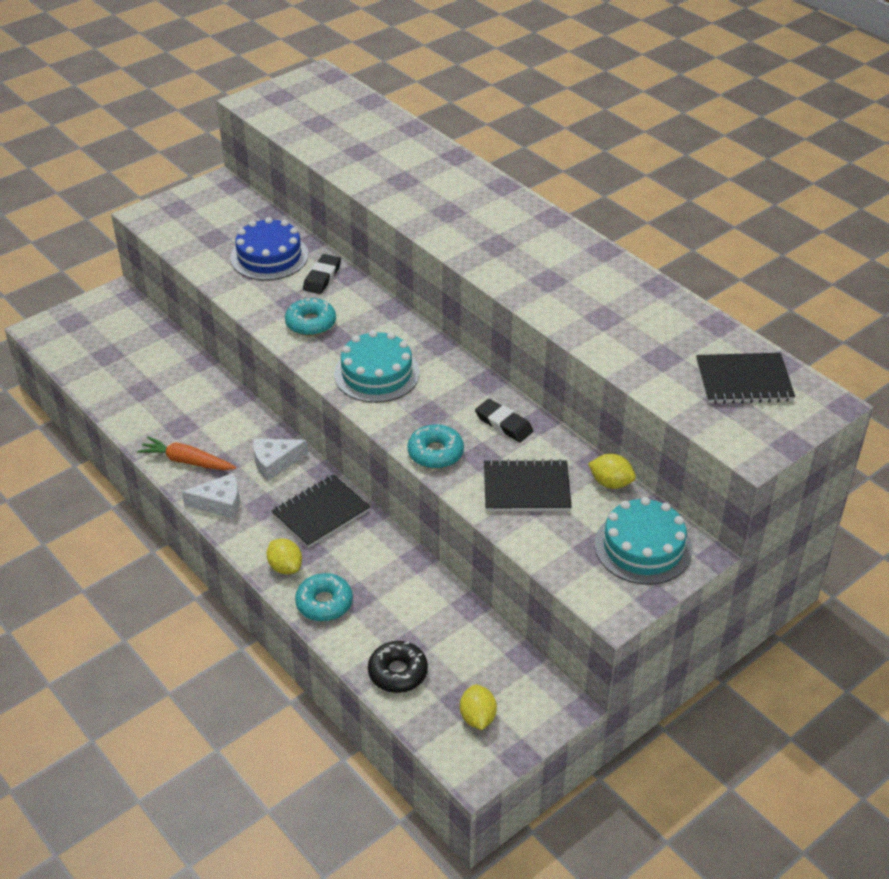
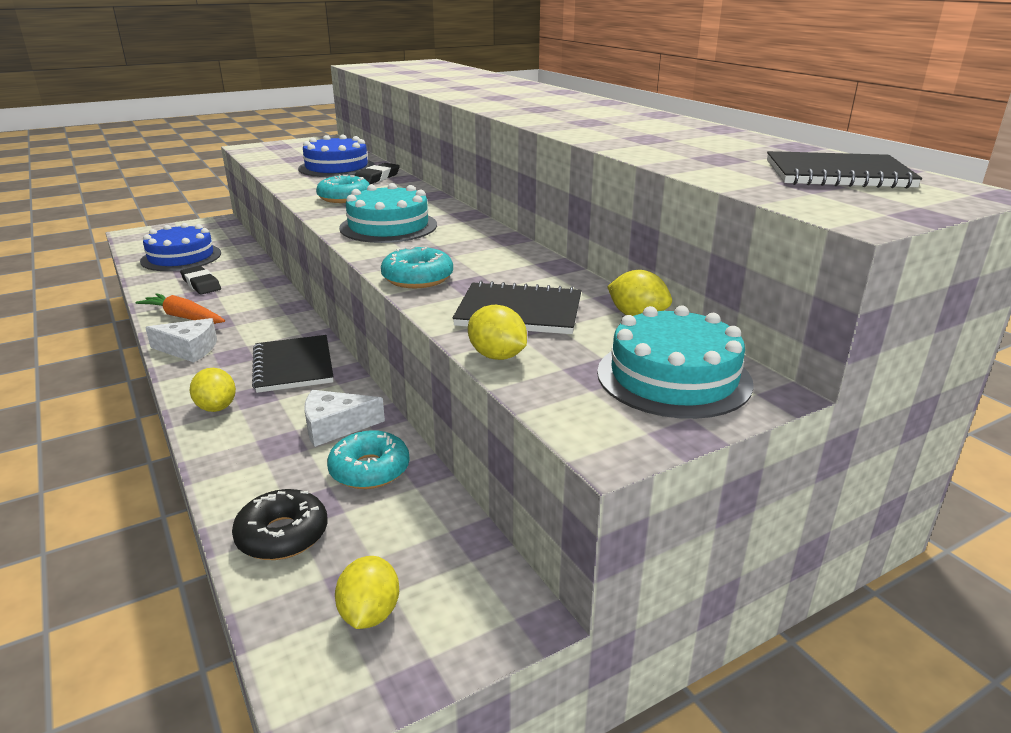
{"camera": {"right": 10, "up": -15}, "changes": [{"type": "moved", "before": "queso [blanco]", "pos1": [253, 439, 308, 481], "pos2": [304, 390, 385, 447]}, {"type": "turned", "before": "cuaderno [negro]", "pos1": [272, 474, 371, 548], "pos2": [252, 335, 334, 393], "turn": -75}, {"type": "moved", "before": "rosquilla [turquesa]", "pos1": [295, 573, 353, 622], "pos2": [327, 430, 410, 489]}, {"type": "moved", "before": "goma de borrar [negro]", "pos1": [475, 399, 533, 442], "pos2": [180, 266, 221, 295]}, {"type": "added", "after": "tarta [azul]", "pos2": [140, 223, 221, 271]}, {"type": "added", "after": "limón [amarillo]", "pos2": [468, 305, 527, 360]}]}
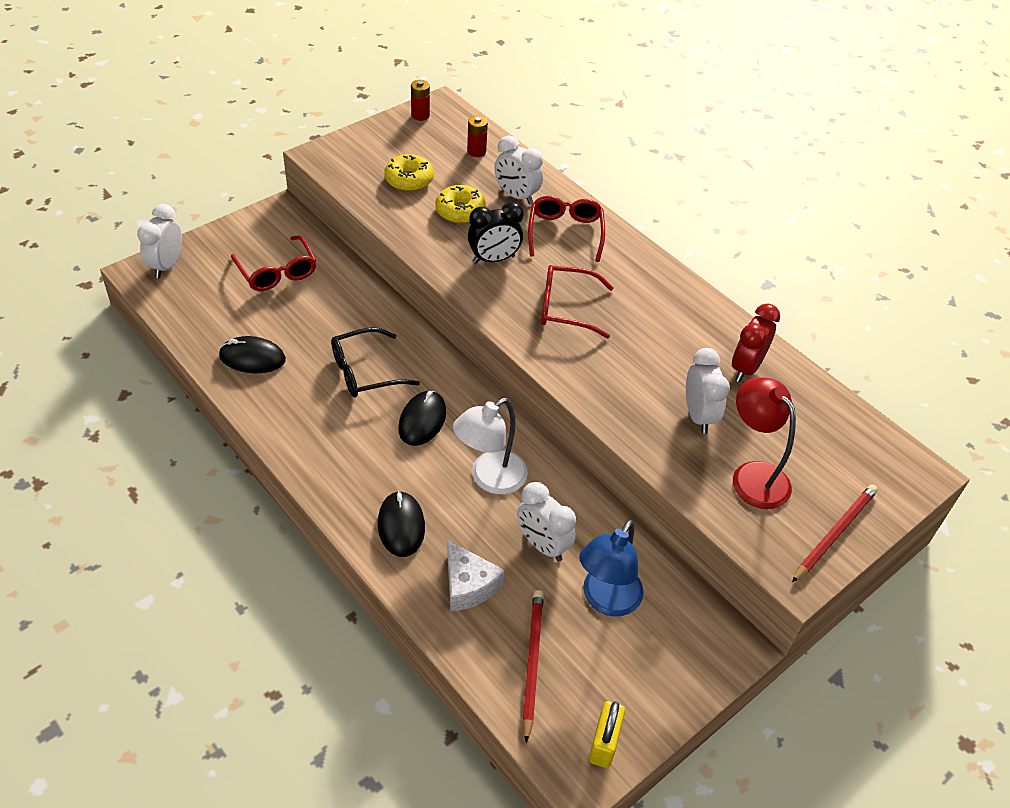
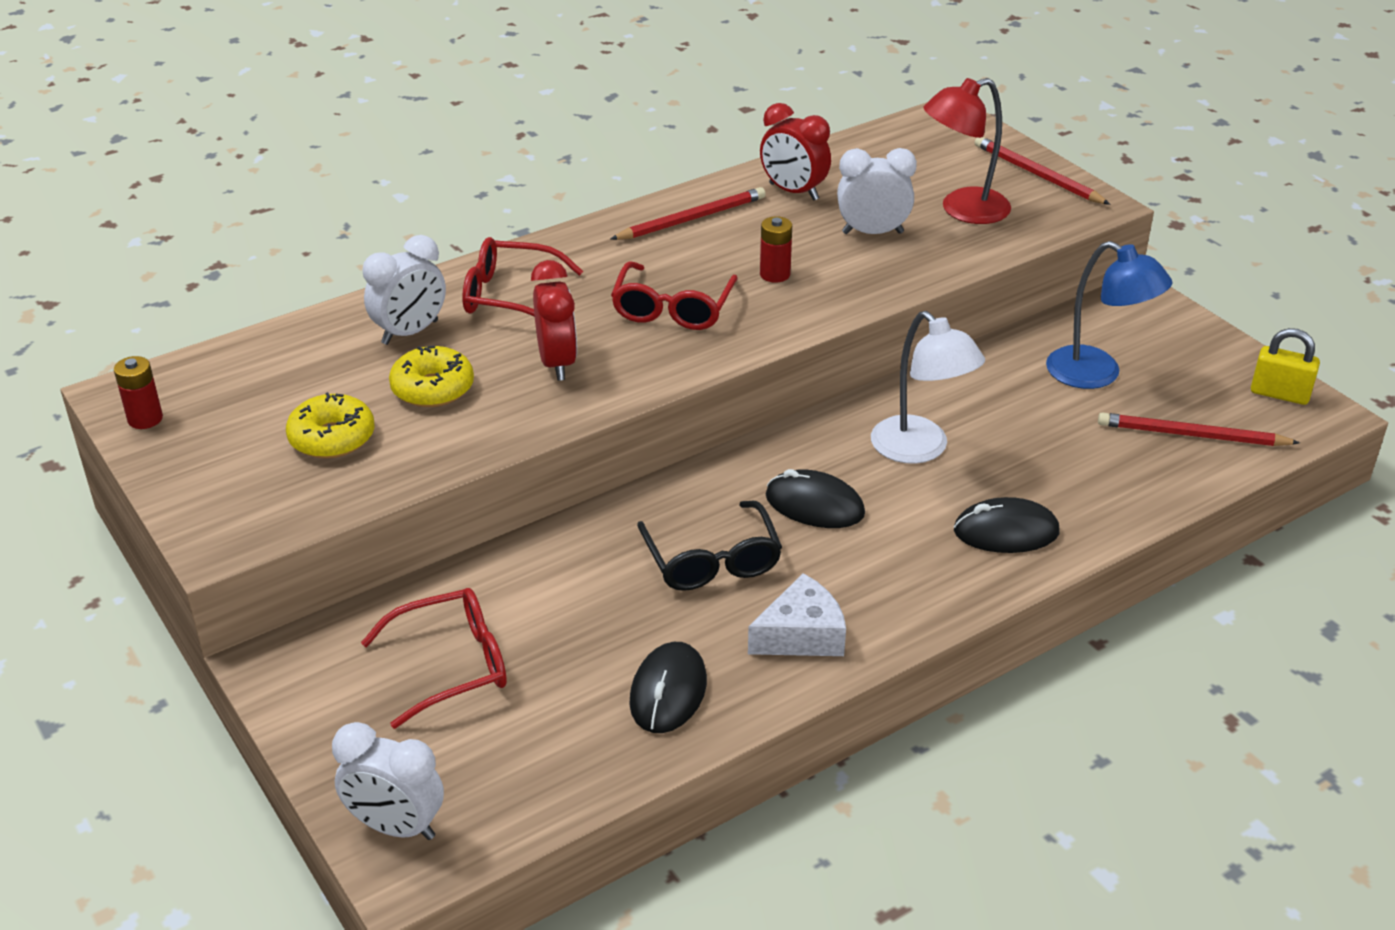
{"camera": {"right": -80, "up": -10}, "changes": [{"type": "moved", "before": "queso [blanco]", "pos1": [447, 540, 504, 611], "pos2": [748, 573, 846, 656]}, {"type": "moved", "before": "pila [rojo]", "pos1": [467, 115, 488, 157], "pos2": [760, 216, 792, 282]}, {"type": "recoloured", "before": "despertador [negro]", "after": "despertador [rojo]", "pos1": [468, 202, 524, 263], "pos2": [531, 260, 577, 381]}, {"type": "removed", "before": "despertador [blanco]", "pos1": [517, 482, 576, 562]}, {"type": "added", "after": "lápiz [rojo]", "pos2": [610, 187, 766, 240]}]}
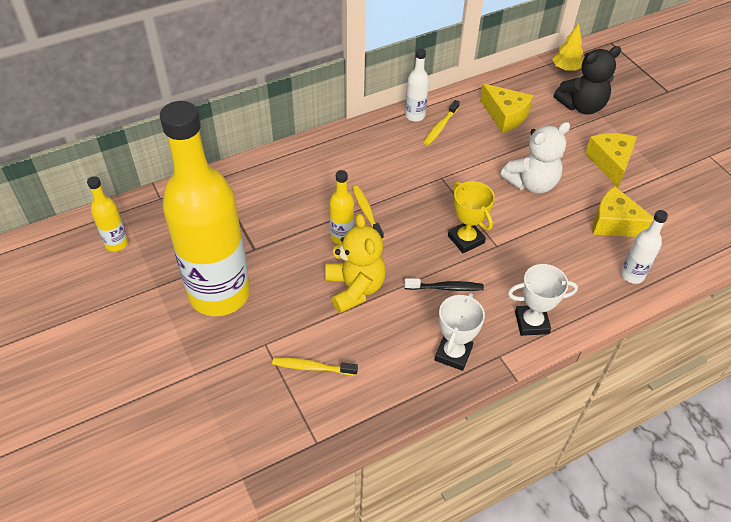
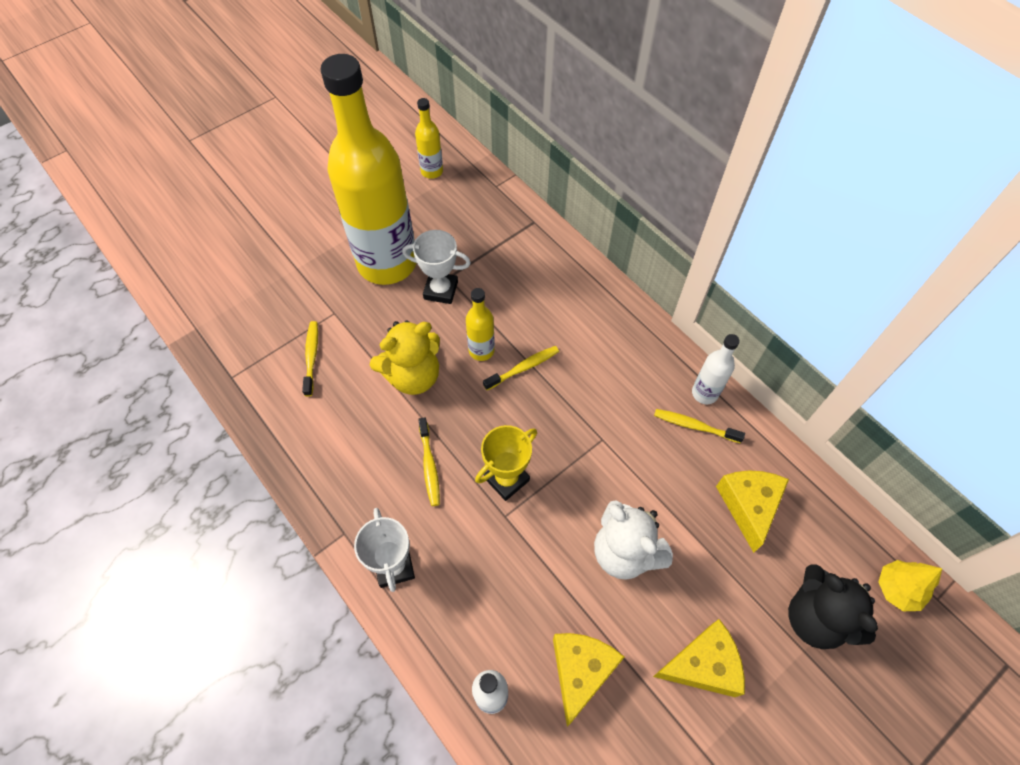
{"camera": {"right": 80, "up": 10}, "changes": [{"type": "recoloured", "before": "cepillo de dientes [negro]", "after": "cepillo de dientes [amarillo]", "pos1": [404, 278, 484, 291], "pos2": [418, 418, 440, 506]}, {"type": "moved", "before": "trofeo [blanco]", "pos1": [435, 293, 485, 371], "pos2": [402, 230, 471, 304]}, {"type": "turned", "before": "queso [amarillo]", "pos1": [480, 84, 533, 133], "pos2": [716, 471, 789, 553], "turn": 150}]}
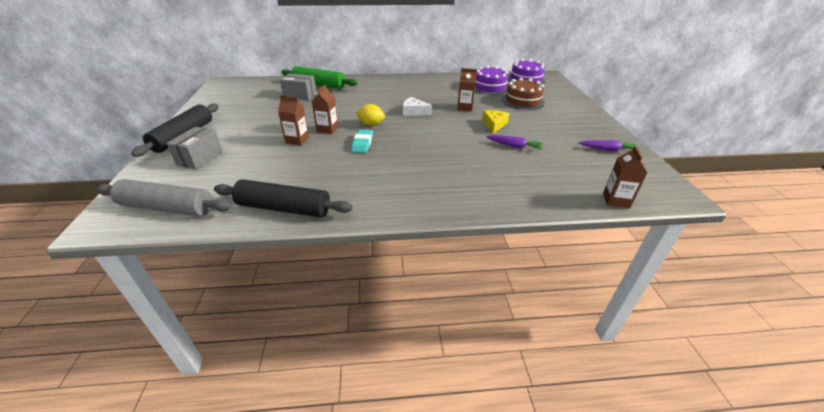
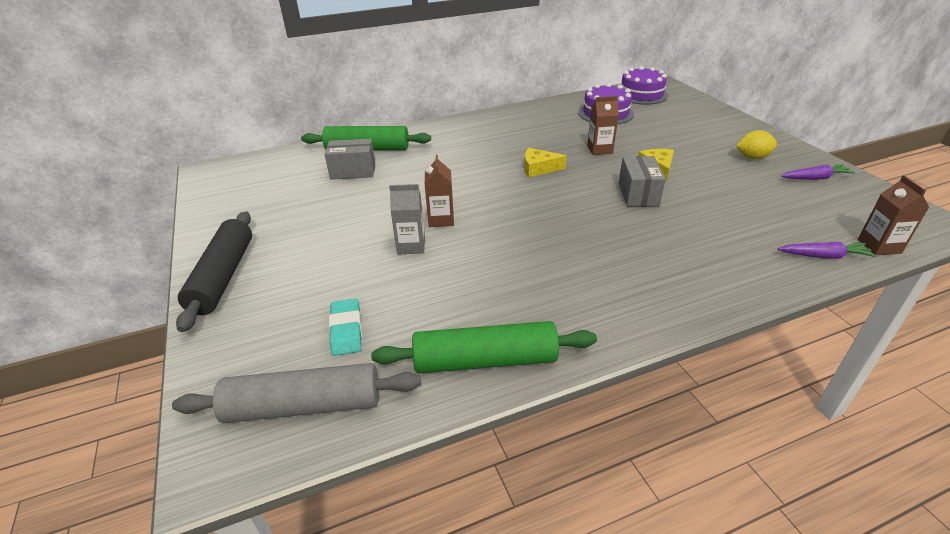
{"camera": {"right": -15, "up": 0}, "changes": [{"type": "moved", "before": "caja [gris]", "pos1": [166, 127, 223, 170], "pos2": [619, 156, 666, 207]}, {"type": "recoloured", "before": "rodillo [negro]", "after": "rodillo [verde]", "pos1": [214, 179, 353, 217], "pos2": [371, 321, 597, 373]}, {"type": "recoloured", "before": "cartón de leche [marrón]", "after": "cartón de leche [gris]", "pos1": [278, 95, 309, 145], "pos2": [389, 184, 425, 254]}, {"type": "moved", "before": "goma de borrar [turquesa]", "pos1": [351, 129, 373, 153], "pos2": [329, 299, 362, 356]}, {"type": "moved", "before": "limón [amarillo]", "pos1": [356, 104, 385, 126], "pos2": [736, 130, 777, 159]}, {"type": "recoloured", "before": "queso [blanco]", "after": "queso [amarillo]", "pos1": [403, 97, 432, 116], "pos2": [524, 148, 567, 177]}, {"type": "moved", "before": "zanahoria [morado]", "pos1": [486, 135, 543, 150], "pos2": [778, 242, 877, 259]}, {"type": "removed", "before": "tarta [marrón]", "pos1": [502, 78, 545, 110]}]}
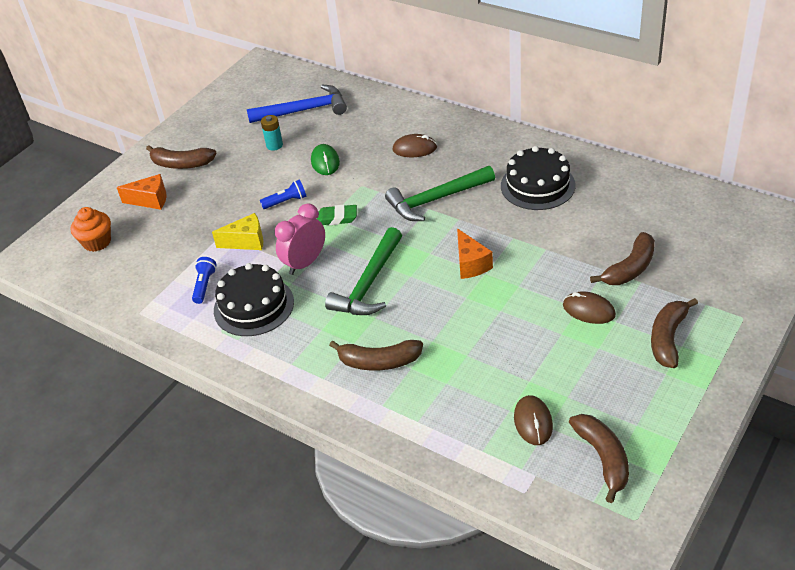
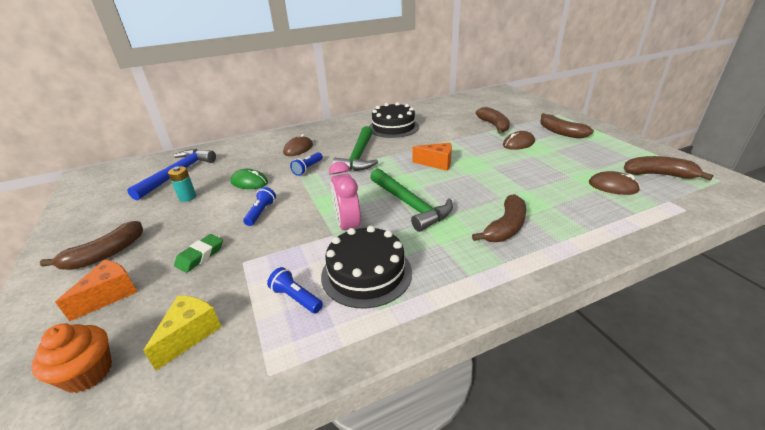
{"camera": {"right": -60, "up": -10}, "changes": [{"type": "moved", "before": "queso [amarillo]", "pos1": [212, 213, 263, 250], "pos2": [143, 295, 221, 370]}, {"type": "moved", "before": "goma de borrar [verde]", "pos1": [317, 205, 357, 225], "pos2": [174, 234, 223, 273]}, {"type": "added", "after": "lámpara de mano [azul]", "pos2": [290, 152, 323, 176]}]}
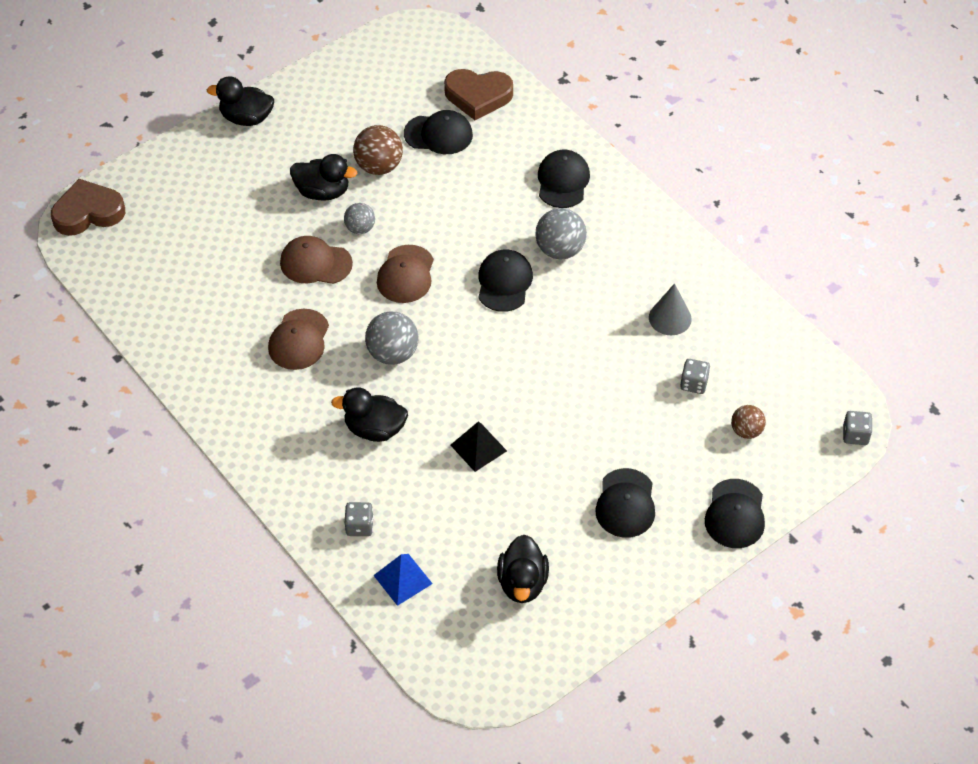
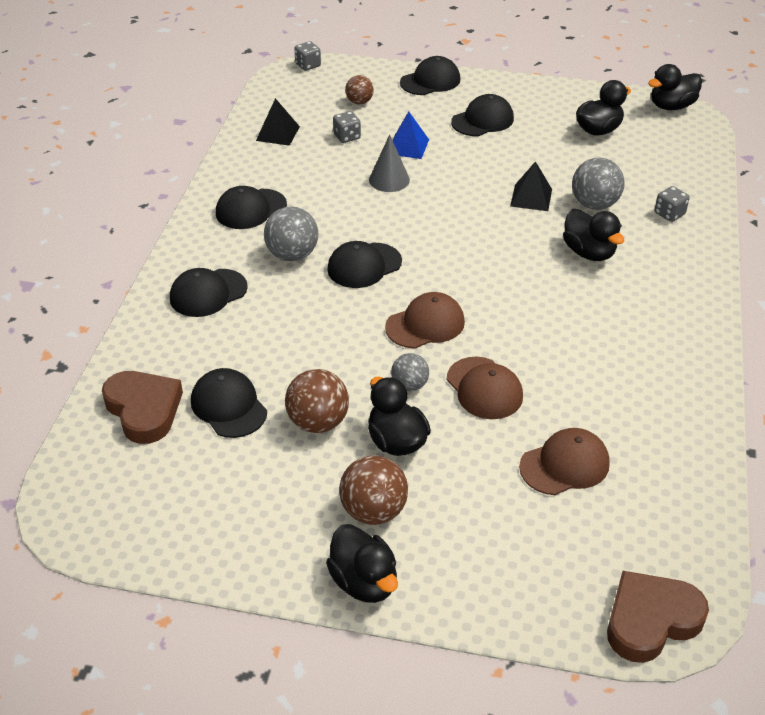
{"camera": {"right": -130, "up": -10}, "changes": [{"type": "turned", "before": "corazón [marrón]", "pos1": [51, 179, 125, 236], "pos2": [607, 571, 709, 663], "turn": 120}, {"type": "moved", "before": "gorra [marrón]", "pos1": [268, 309, 329, 370], "pos2": [519, 428, 610, 495]}, {"type": "moved", "before": "pelota [gris]", "pos1": [365, 311, 419, 365], "pos2": [572, 157, 624, 210]}, {"type": "moved", "before": "pirámide [azul]", "pos1": [373, 554, 433, 606], "pos2": [392, 111, 429, 159]}, {"type": "moved", "before": "cono [gris]", "pos1": [649, 283, 692, 335], "pos2": [369, 135, 410, 192]}, {"type": "added", "after": "gorra [negro]", "pos2": [216, 186, 287, 229]}, {"type": "added", "after": "pirámide [negro]", "pos2": [256, 98, 300, 146]}, {"type": "added", "after": "pelota [marrón]", "pos2": [339, 455, 408, 525]}, {"type": "added", "after": "pato [negro]", "pos2": [648, 64, 702, 110]}]}
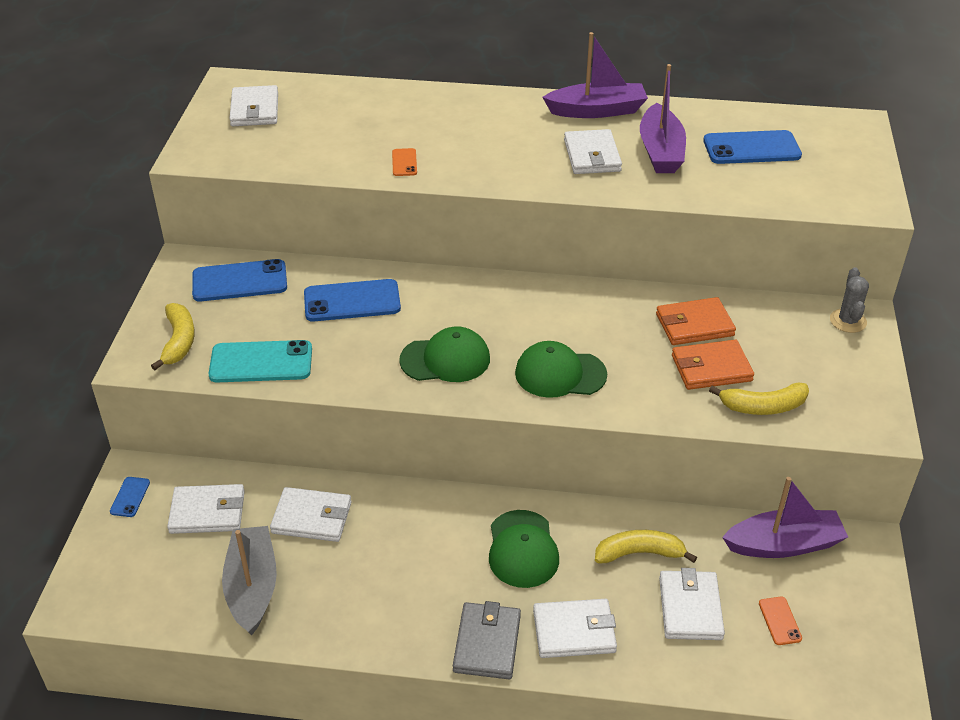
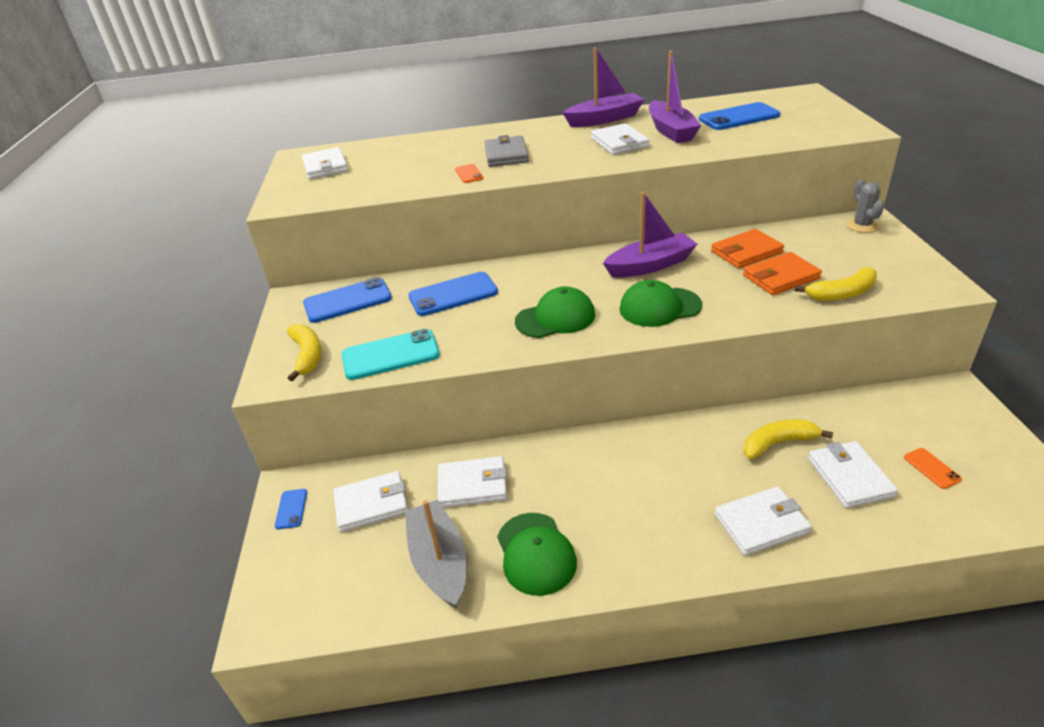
{"camera": {"right": -10, "up": -5}, "changes": [{"type": "moved", "before": "cartera [gris]", "pos1": [453, 601, 521, 679], "pos2": [484, 135, 529, 167]}, {"type": "moved", "before": "gorra [verde]", "pos1": [489, 510, 559, 588], "pos2": [497, 513, 577, 596]}, {"type": "moved", "before": "barco [morado]", "pos1": [722, 477, 848, 558], "pos2": [603, 192, 697, 277]}]}
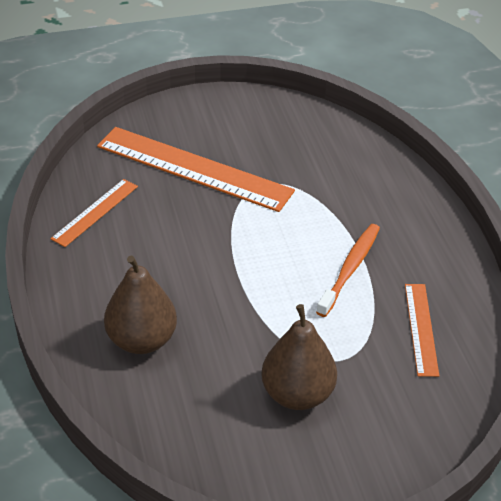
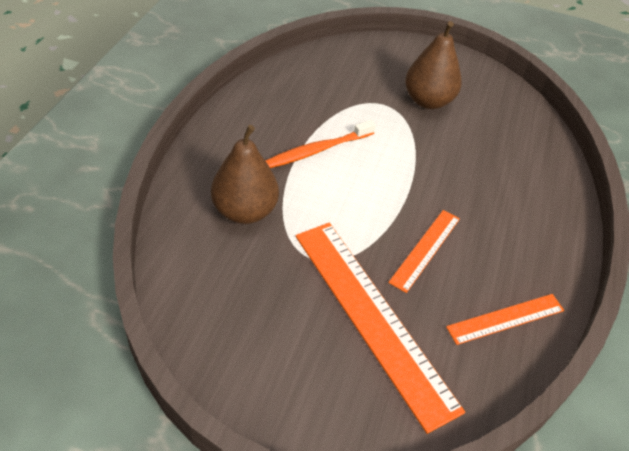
{"camera": {"right": -150, "up": 5}, "changes": [{"type": "moved", "before": "pera [marrón]", "pos1": [104, 256, 177, 354], "pos2": [211, 125, 279, 224]}, {"type": "moved", "before": "regla [naranja]", "pos1": [405, 284, 439, 377], "pos2": [388, 210, 460, 293]}]}
